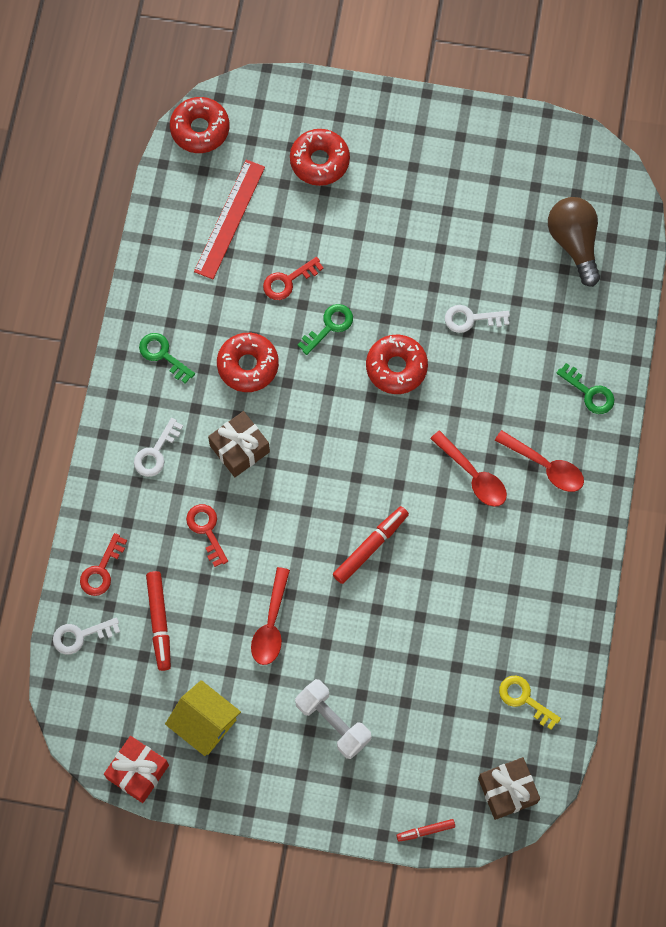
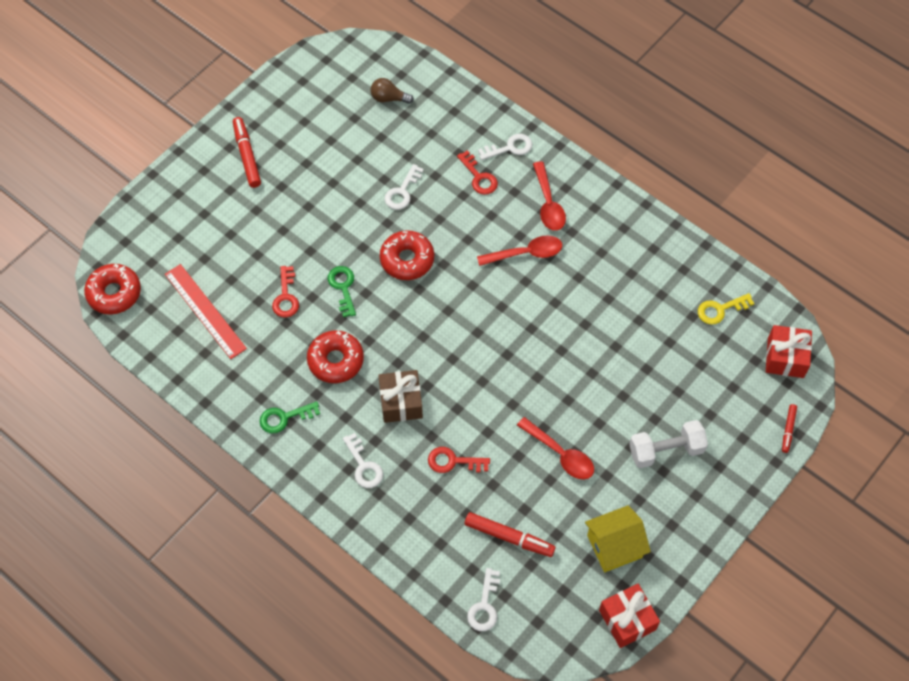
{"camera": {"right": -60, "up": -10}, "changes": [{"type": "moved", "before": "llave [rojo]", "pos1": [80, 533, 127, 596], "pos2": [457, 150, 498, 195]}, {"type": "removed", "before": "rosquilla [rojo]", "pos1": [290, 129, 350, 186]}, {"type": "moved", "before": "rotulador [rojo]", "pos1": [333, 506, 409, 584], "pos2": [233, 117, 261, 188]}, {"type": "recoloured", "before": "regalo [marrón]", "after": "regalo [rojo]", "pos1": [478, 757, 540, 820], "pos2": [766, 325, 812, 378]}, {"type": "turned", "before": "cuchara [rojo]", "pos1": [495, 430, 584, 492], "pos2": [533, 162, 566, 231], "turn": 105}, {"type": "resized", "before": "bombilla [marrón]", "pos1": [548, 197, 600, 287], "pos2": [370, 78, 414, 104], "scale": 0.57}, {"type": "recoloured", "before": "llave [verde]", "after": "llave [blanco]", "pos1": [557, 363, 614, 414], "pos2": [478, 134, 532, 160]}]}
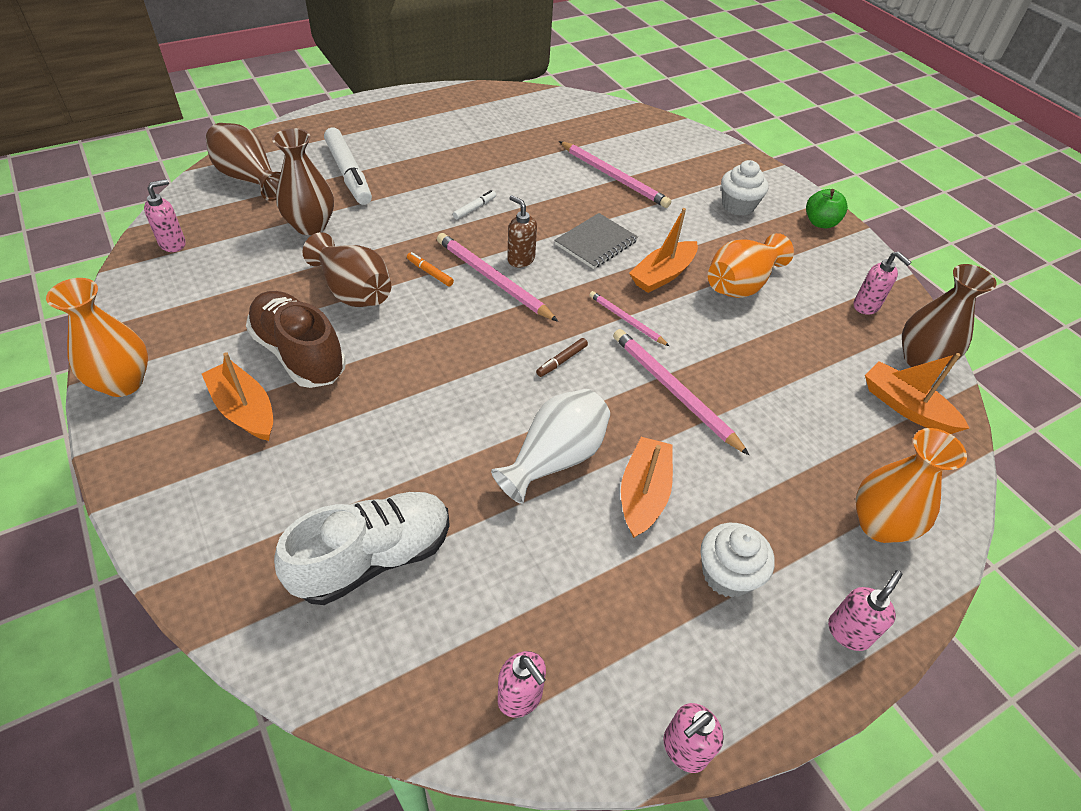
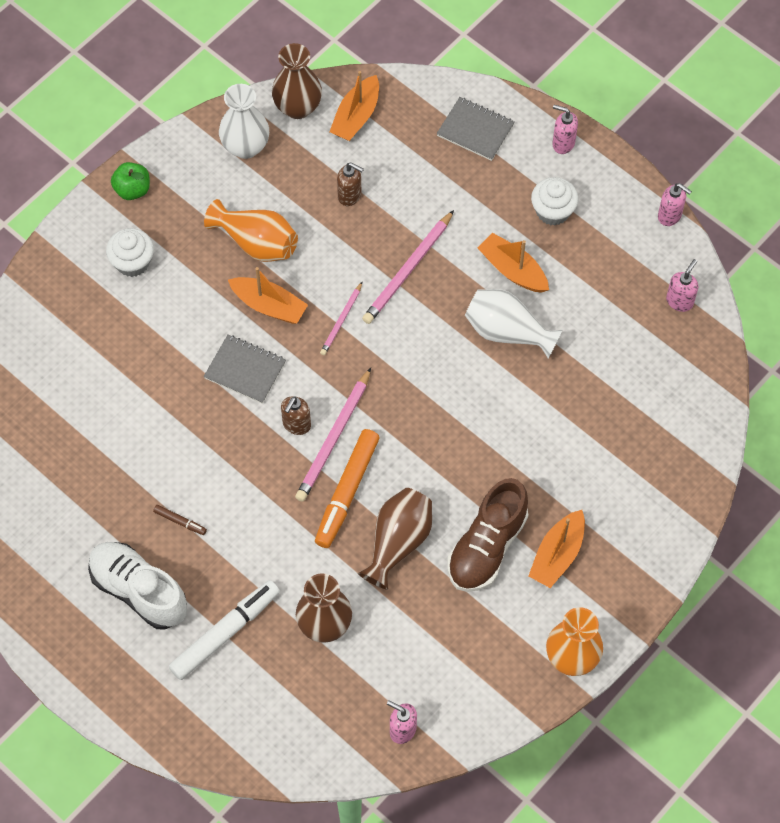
{"camera": {"right": -105, "up": 15}, "changes": [{"type": "removed", "before": "florero [marrón]", "pos1": [206, 123, 281, 201]}, {"type": "moved", "before": "zapato [blanco]", "pos1": [274, 492, 450, 605], "pos2": [88, 542, 187, 629]}, {"type": "resized", "before": "rotulador [naranja]", "pos1": [407, 252, 454, 286], "pos2": [315, 429, 380, 548], "scale": 2.27}, {"type": "removed", "before": "rotulador [blanco]", "pos1": [453, 190, 496, 220]}, {"type": "moved", "before": "rotulador [marrón]", "pos1": [536, 338, 588, 377], "pos2": [153, 505, 207, 535]}, {"type": "removed", "before": "lápiz [rosa]", "pos1": [559, 141, 671, 208]}, {"type": "turned", "before": "barco [naranja]", "pos1": [621, 437, 673, 538], "pos2": [478, 233, 549, 293], "turn": 45}, {"type": "replaced", "before": "dispensador de jabón [rosa]", "after": "florero [blanco]", "pos1": [854, 251, 912, 314], "pos2": [219, 84, 269, 159]}, {"type": "replaced", "before": "florero [naranja]", "after": "cuaderno [gris]", "pos1": [856, 428, 967, 543], "pos2": [437, 97, 515, 161]}, {"type": "added", "after": "dispensador de jabón [marrón]", "pos2": [337, 162, 364, 206]}]}
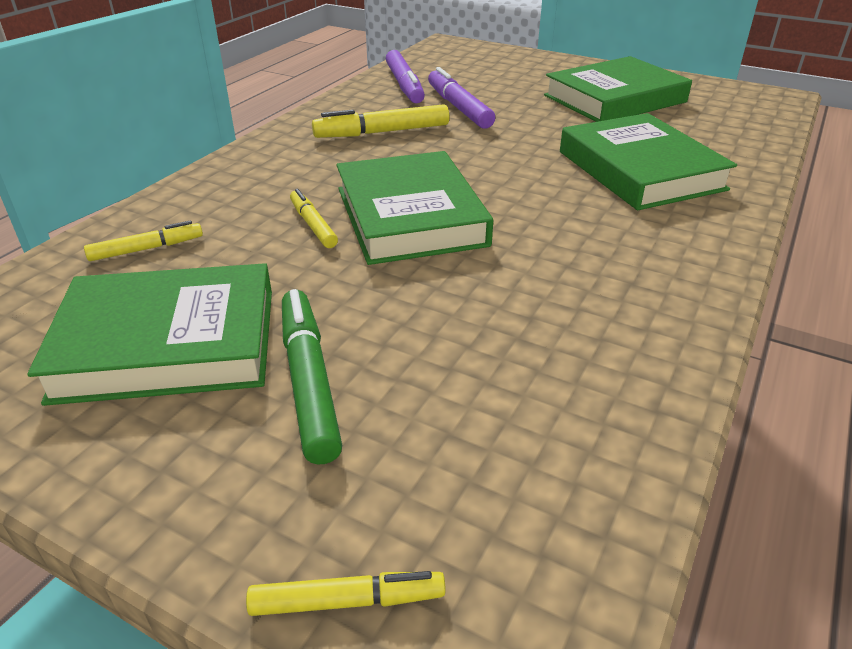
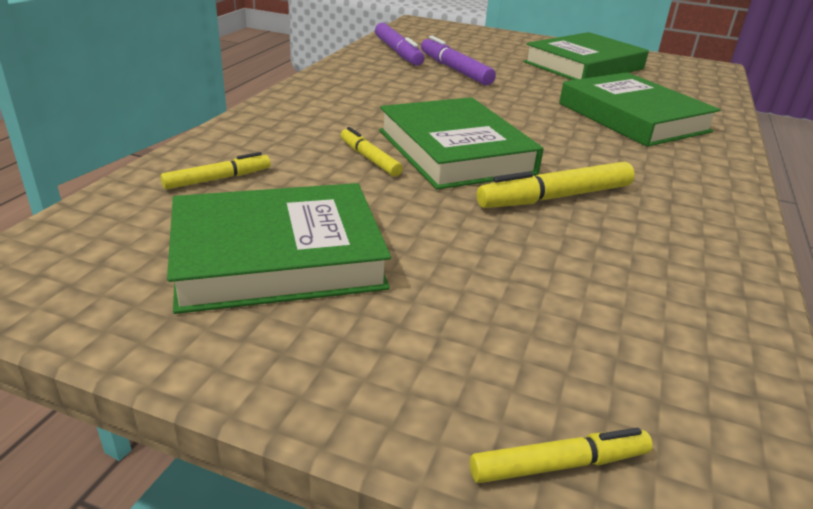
{"camera": {"right": -10, "up": -5}, "changes": [{"type": "removed", "before": "rotulador [verde]", "pos1": [282, 289, 342, 464]}, {"type": "moved", "before": "rotulador [amarillo]", "pos1": [312, 104, 449, 138], "pos2": [476, 162, 635, 208]}]}
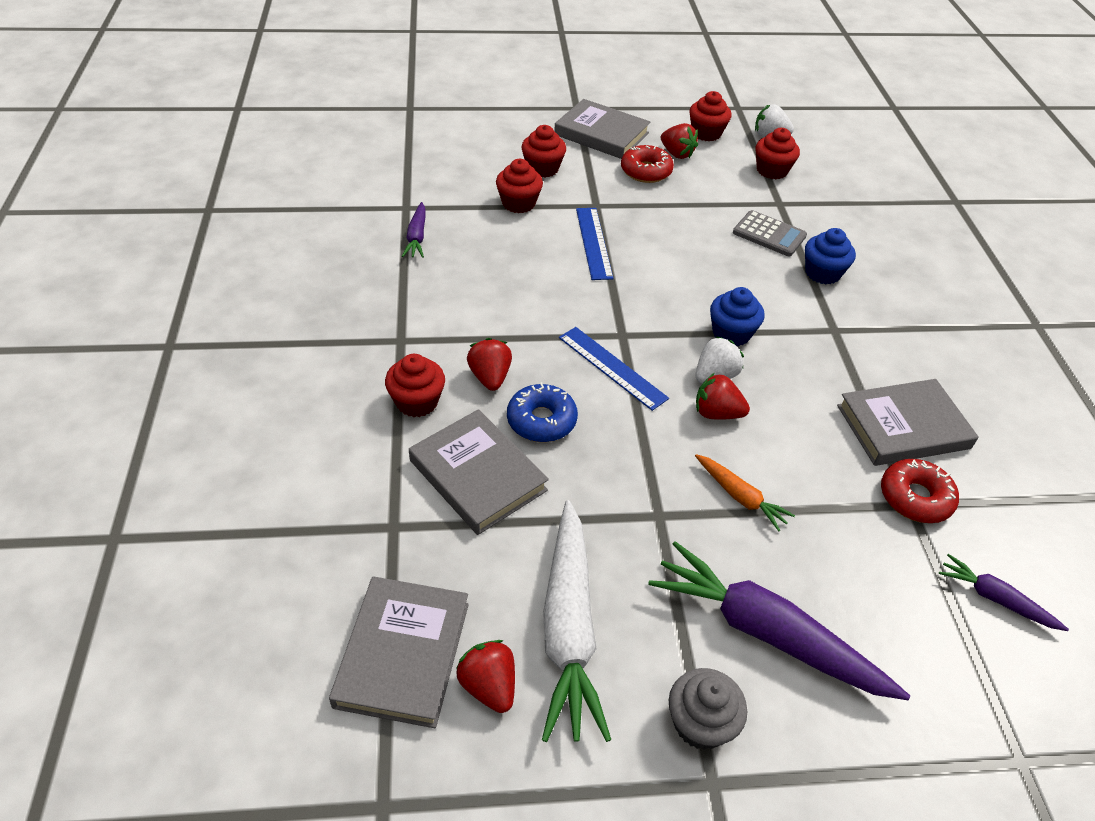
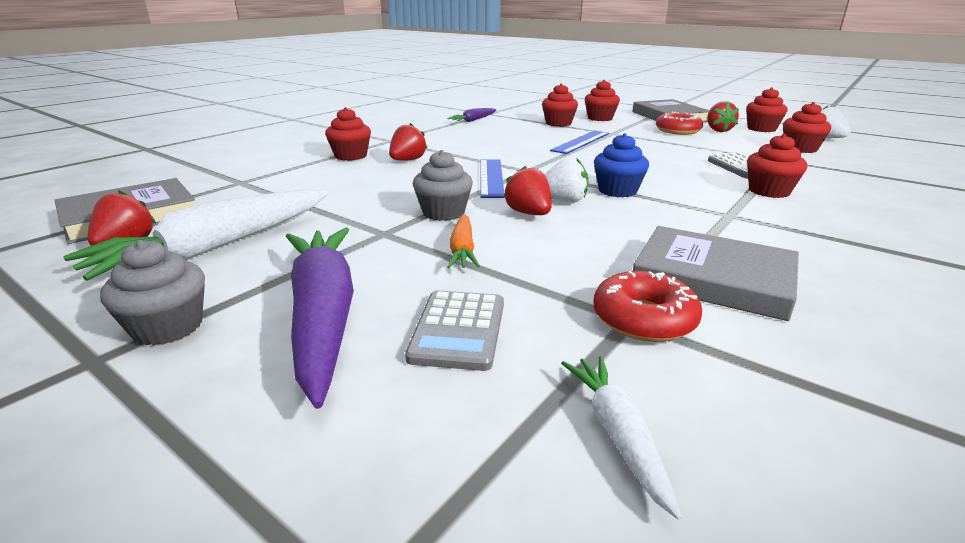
{"camera": {"right": 45, "up": -20}, "changes": [{"type": "removed", "before": "libro [gris]", "pos1": [409, 409, 549, 535]}, {"type": "removed", "before": "rosquilla [azul]", "pos1": [507, 382, 578, 442]}, {"type": "recoloured", "before": "magdalena [azul]", "after": "magdalena [rojo]", "pos1": [805, 228, 856, 284], "pos2": [747, 134, 807, 198]}, {"type": "recoloured", "before": "zanahoria [morado]", "after": "zanahoria [blanco]", "pos1": [939, 554, 1069, 631], "pos2": [561, 356, 682, 520]}, {"type": "added", "after": "calculadora [gris]", "pos2": [405, 290, 504, 371]}, {"type": "added", "after": "magdalena [gris]", "pos2": [413, 150, 473, 221]}]}
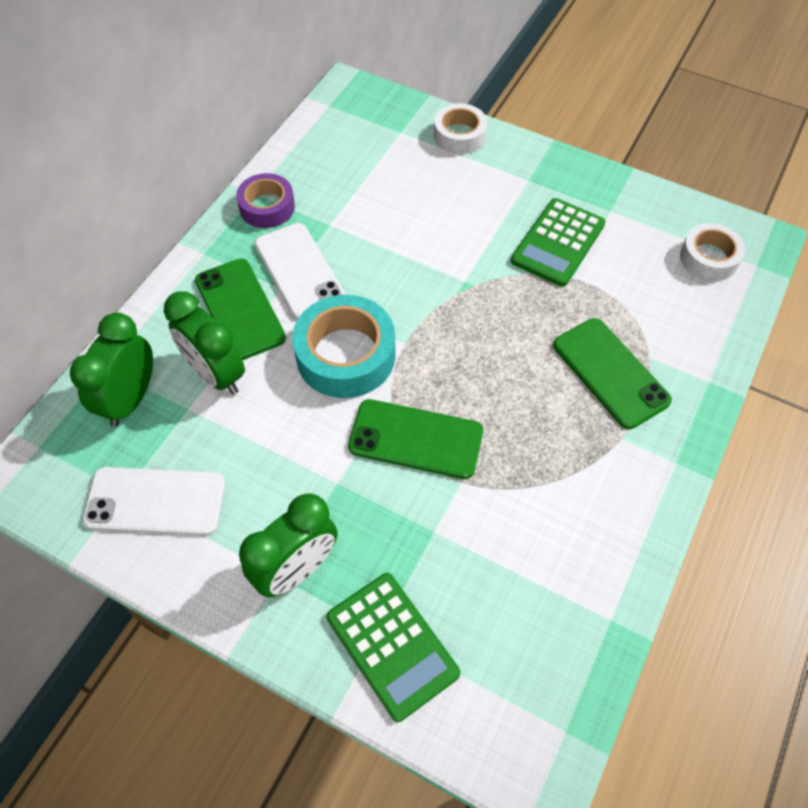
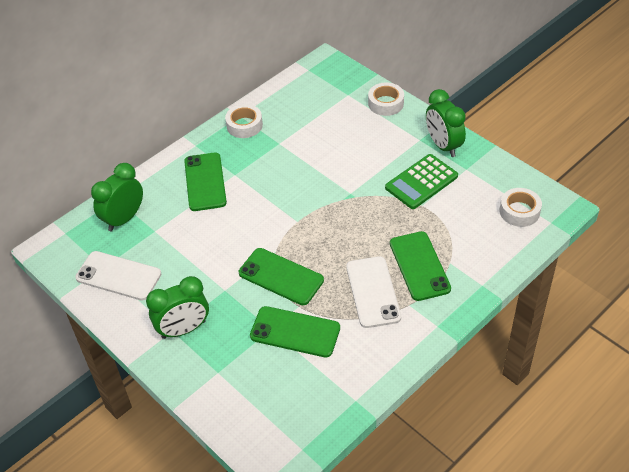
{"camera": {"right": 20, "up": -10}, "changes": [{"type": "moved", "before": "despertador [verde]", "pos1": [164, 291, 245, 395], "pos2": [426, 89, 466, 157]}, {"type": "recoloured", "before": "cinta adhesiva [morado]", "after": "cinta adhesiva [blanco]", "pos1": [236, 173, 295, 228], "pos2": [225, 104, 263, 138]}, {"type": "moved", "before": "móvil [blanco]", "pos1": [254, 223, 345, 320], "pos2": [346, 256, 401, 328]}, {"type": "removed", "before": "cinta adhesiva [turquesa]", "pos1": [292, 295, 396, 398]}, {"type": "removed", "before": "calculadora [verde]", "pos1": [326, 573, 461, 722]}, {"type": "added", "after": "móvil [verde]", "pos2": [250, 306, 340, 358]}]}
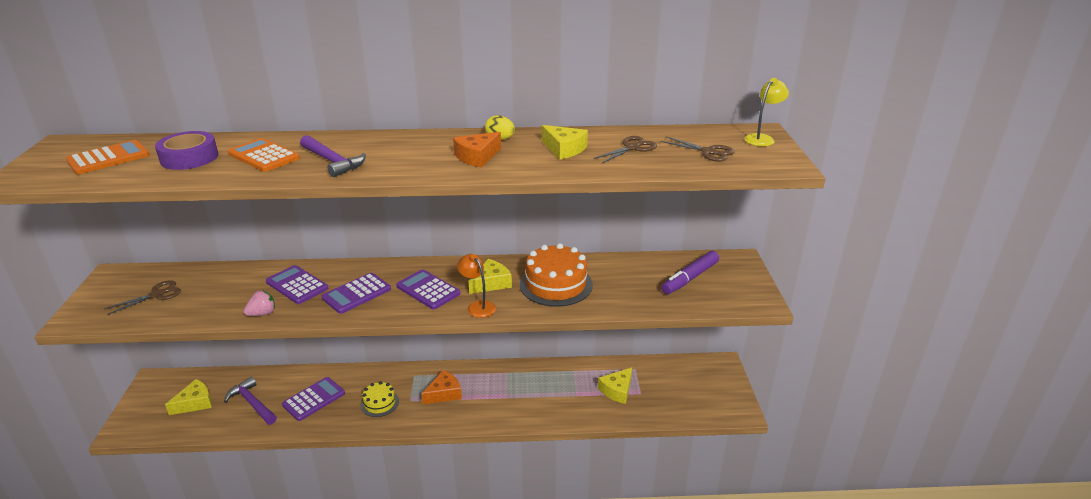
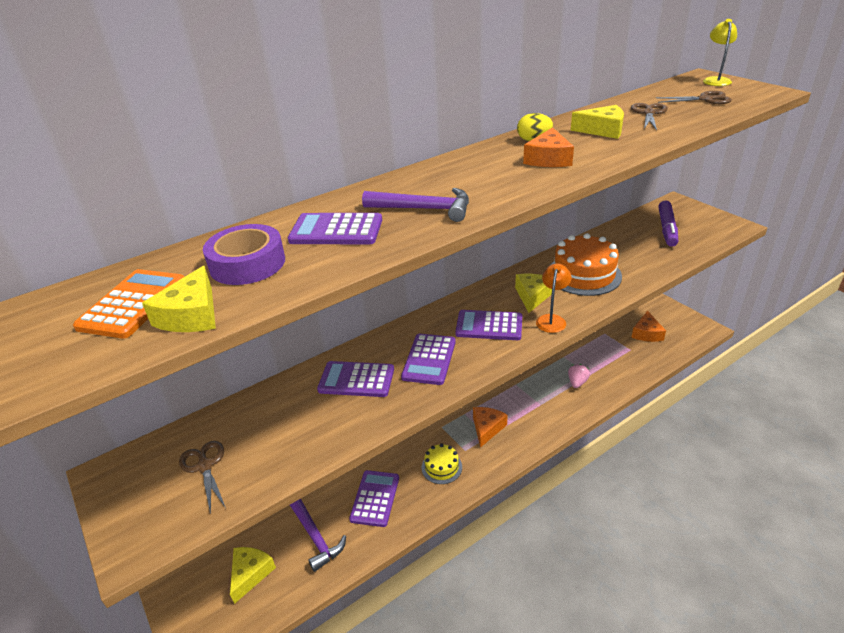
{"camera": {"right": -30, "up": 5}, "changes": [{"type": "turned", "before": "tijeras [marrón]", "pos1": [104, 280, 181, 315], "pos2": [179, 441, 226, 514], "turn": -45}, {"type": "turned", "before": "martillo [morado]", "pos1": [224, 376, 277, 425], "pos2": [290, 499, 346, 572], "turn": -135}, {"type": "recoloured", "before": "calculadora [naranja]", "after": "calculadora [morado]", "pos1": [228, 138, 300, 172], "pos2": [288, 213, 382, 245]}, {"type": "moved", "before": "fresa [rosa]", "pos1": [244, 290, 275, 316], "pos2": [568, 364, 590, 388]}, {"type": "turned", "before": "lámpara [naranja]", "pos1": [457, 254, 496, 318], "pos2": [536, 263, 571, 333], "turn": 90}, {"type": "moved", "before": "queso [amarillo]", "pos1": [598, 367, 632, 404], "pos2": [142, 266, 216, 332]}, {"type": "added", "after": "queso [naranja]", "pos2": [631, 311, 666, 342]}]}
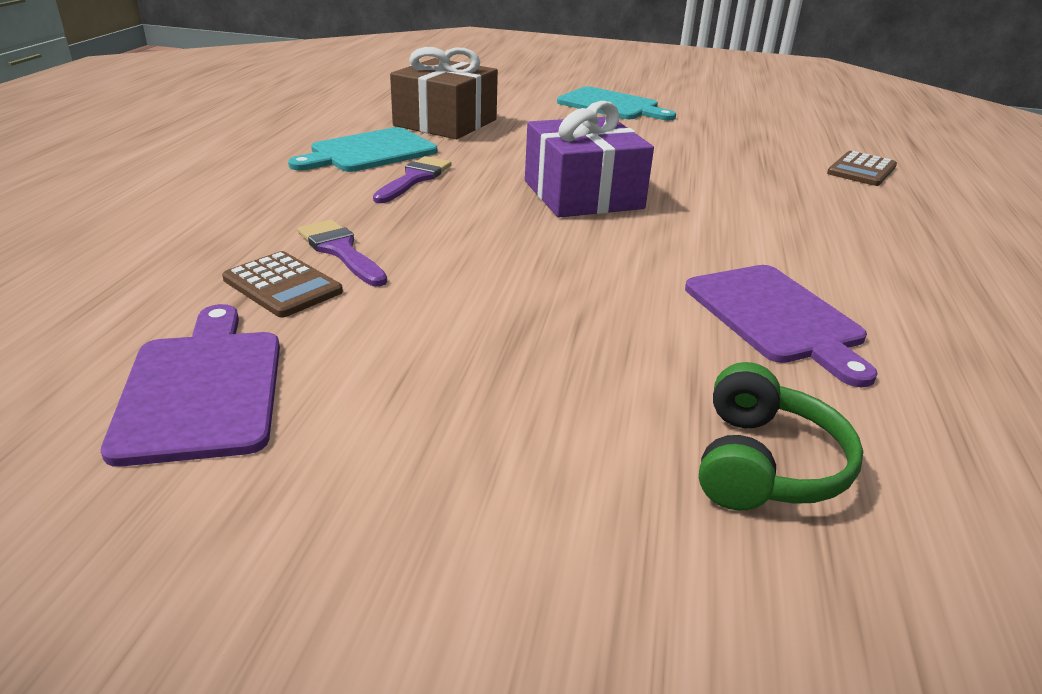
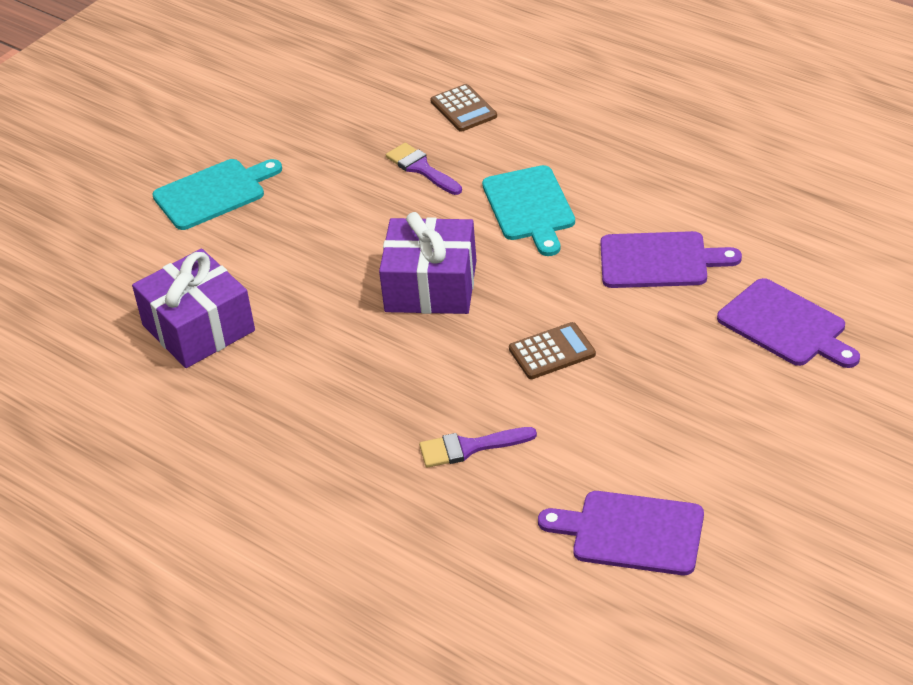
{"camera": {"right": -60, "up": 10}, "changes": [{"type": "moved", "before": "calculadora [marrón]", "pos1": [222, 251, 343, 318], "pos2": [509, 322, 596, 379]}, {"type": "moved", "before": "tabla de cortar [turquesa]", "pos1": [288, 127, 437, 172], "pos2": [482, 165, 575, 256]}, {"type": "moved", "before": "pincel [morado]", "pos1": [373, 156, 452, 203], "pos2": [386, 143, 462, 195]}, {"type": "recoloured", "before": "regalo [marrón]", "after": "regalo [morado]", "pos1": [390, 47, 498, 139], "pos2": [132, 249, 255, 368]}, {"type": "replaced", "before": "auriculares [verde]", "after": "tabla de cortar [morado]", "pos1": [699, 362, 863, 511], "pos2": [717, 278, 860, 368]}]}
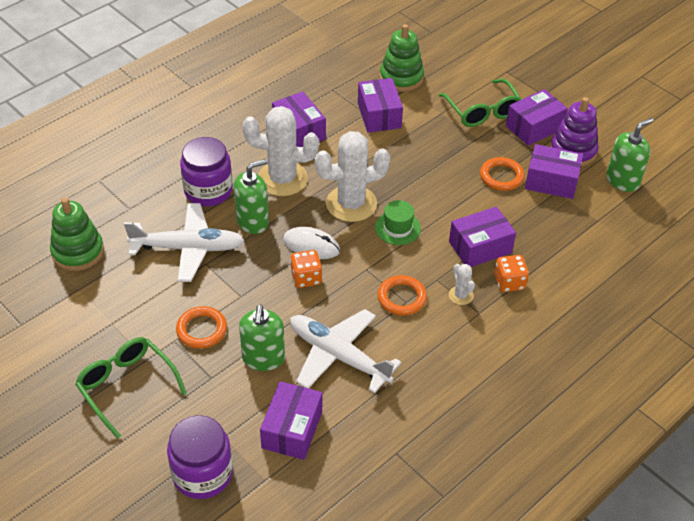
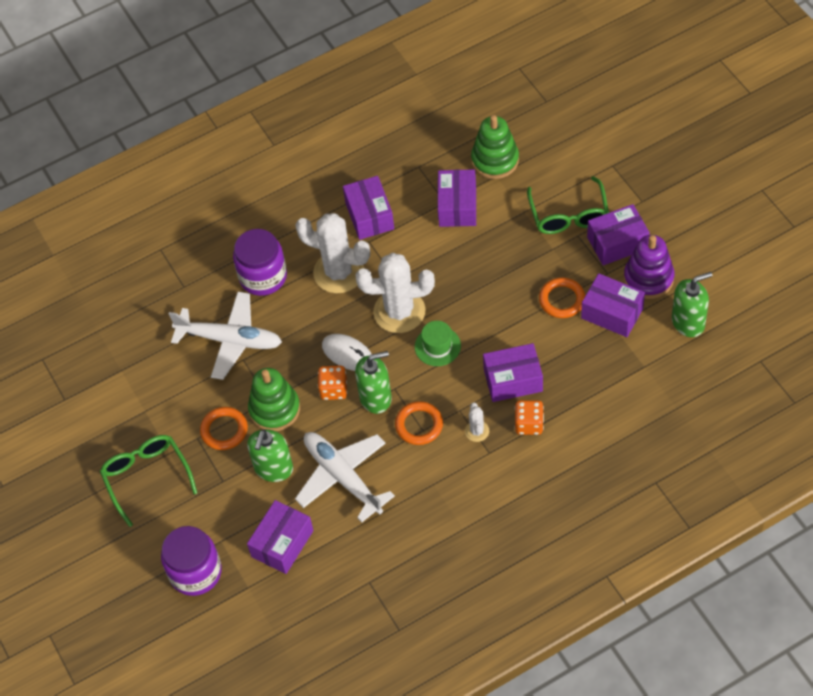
{"camera": {"right": 20, "up": 10}, "changes": [{"type": "moved", "before": "juguete apilable [verde]", "pos1": [50, 198, 104, 271], "pos2": [248, 368, 300, 431]}, {"type": "moved", "before": "dispensador de jabón [verde]", "pos1": [234, 159, 269, 234], "pos2": [355, 351, 392, 414]}]}
